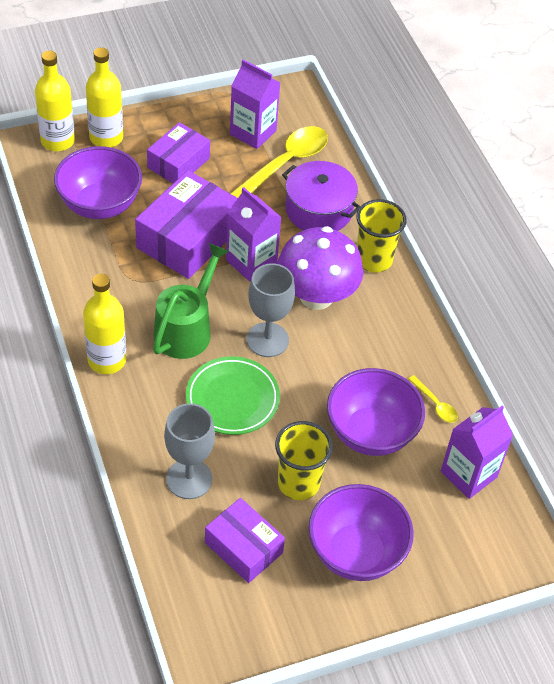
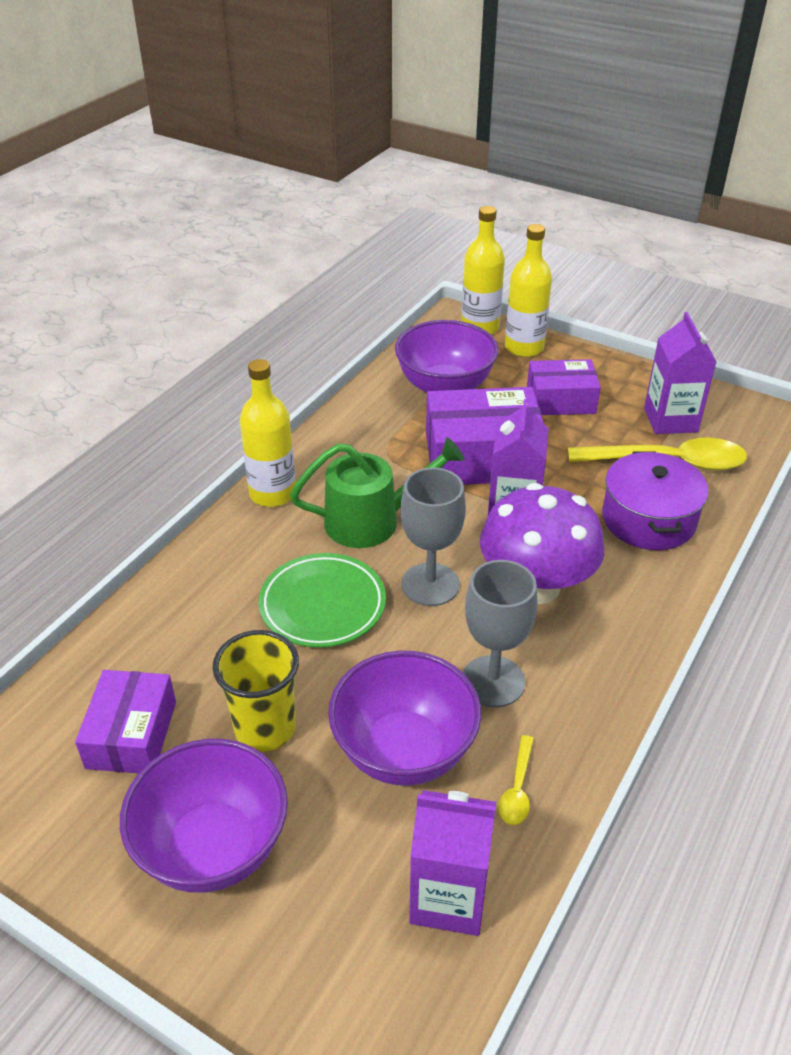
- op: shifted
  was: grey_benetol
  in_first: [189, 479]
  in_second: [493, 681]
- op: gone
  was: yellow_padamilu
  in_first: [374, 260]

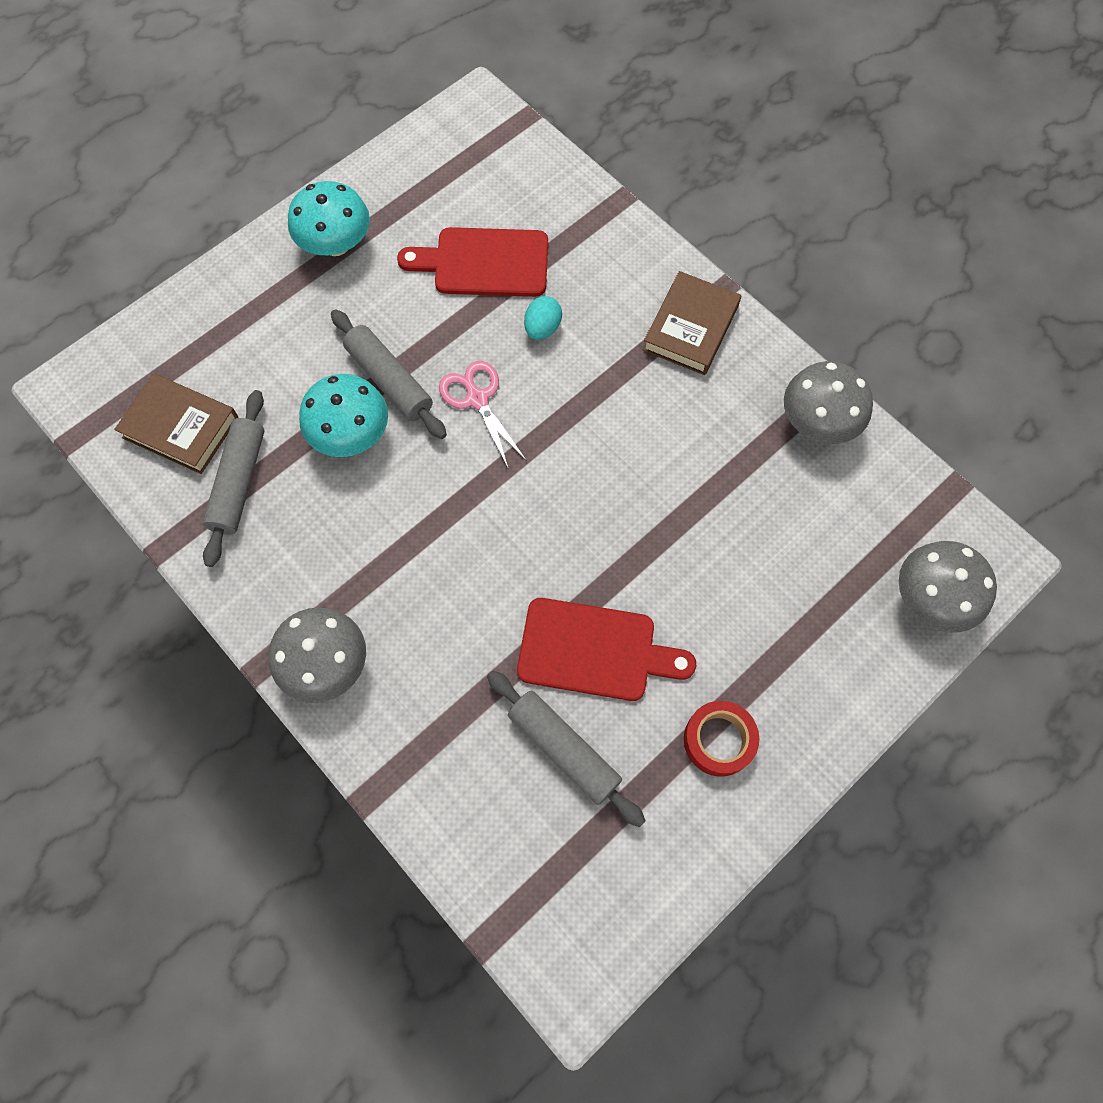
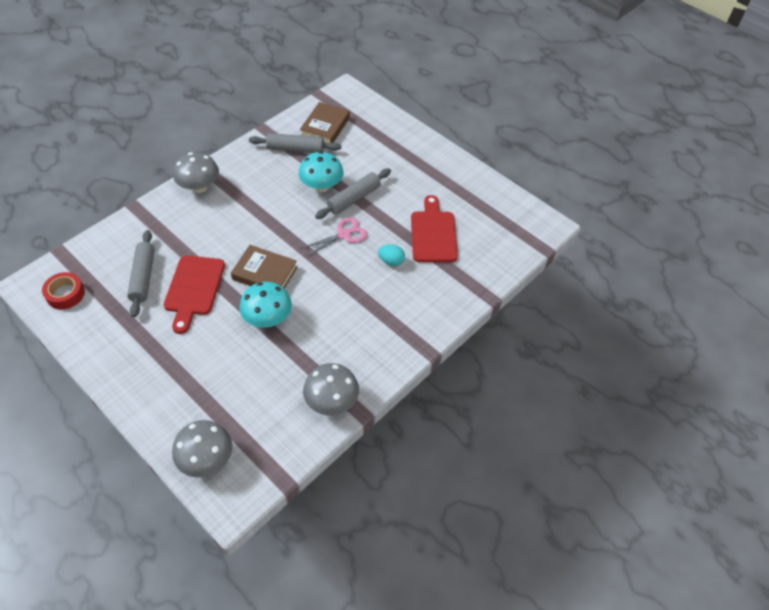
- op: shifted
  was: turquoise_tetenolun
  in_first: [336, 244]
  in_second: [268, 318]
- op: rotated
  was: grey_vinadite
  in_first: [563, 749]
  in_second: [143, 277]
  clockwise: -45
- op: shifted
  was: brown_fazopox
  in_first: [690, 328]
  in_second: [265, 273]
- op: shifted
  was: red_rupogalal
  in_first: [719, 740]
  in_second: [65, 294]

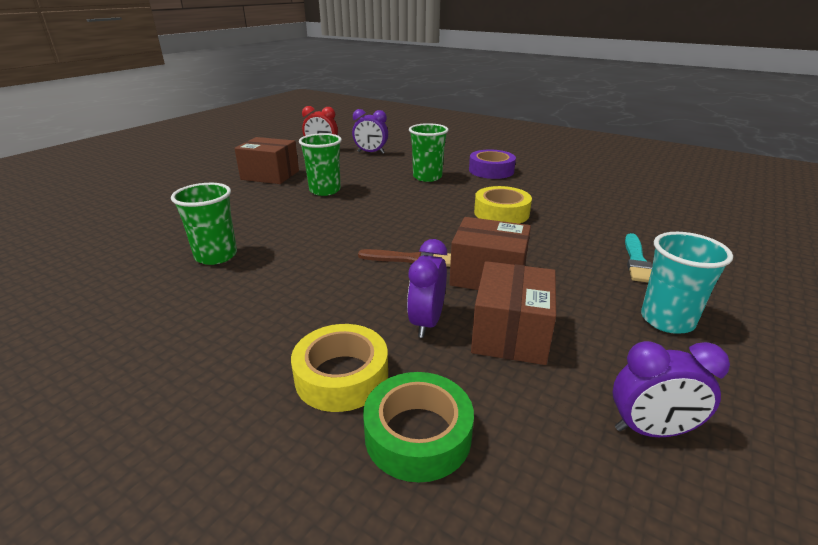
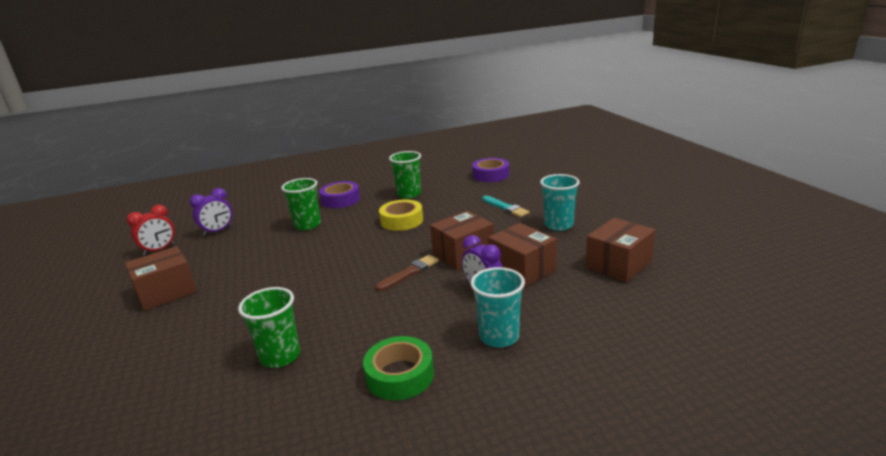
- op: swapped
  was: yellow_rupogalal
  now: turquoise_padamilu
  in_first: [342, 376]
  in_second: [499, 336]
- op: shifted
  was: green_padamilu
  in_first: [325, 190]
  in_second: [409, 194]
- op: shifted
  was: green_rupogalal
  in_first: [418, 435]
  in_second: [400, 375]
- op: swapped
  was: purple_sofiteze
  now: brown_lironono
  in_first: [651, 430]
  in_second: [618, 264]
- op: new
  now: purple_rupogalal
  in_second: [491, 175]

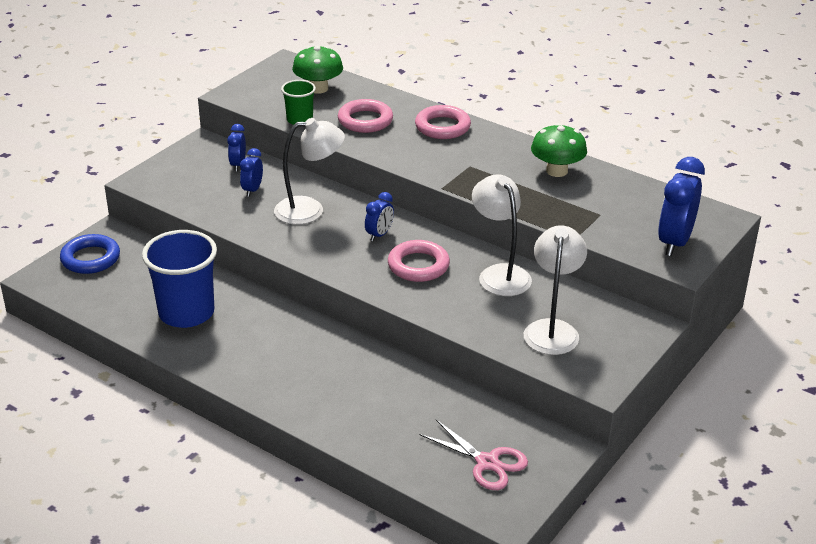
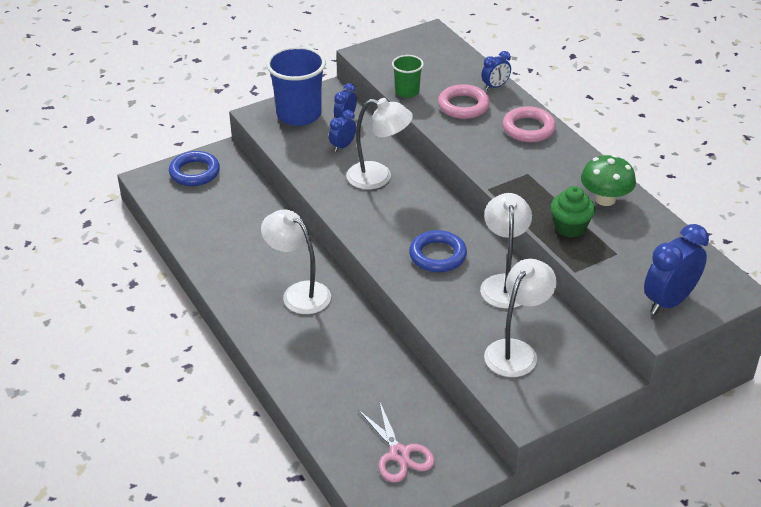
- op: shifted
  was: blue_padamilu
  in_first: [186, 313]
  in_second: [299, 114]
- op: gone
  was: green_tetenolun
  in_first: [318, 88]
- op: shifted
  was: blue_sofiteze
  in_first: [379, 235]
  in_second: [495, 86]
- op: repainted
  was: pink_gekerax
  now: blue_gekerax
  in_first: [418, 265]
  in_second: [437, 255]
- op: new
  now: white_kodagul
  in_second: [298, 293]
- op: new
  now: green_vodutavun
  in_second: [570, 227]

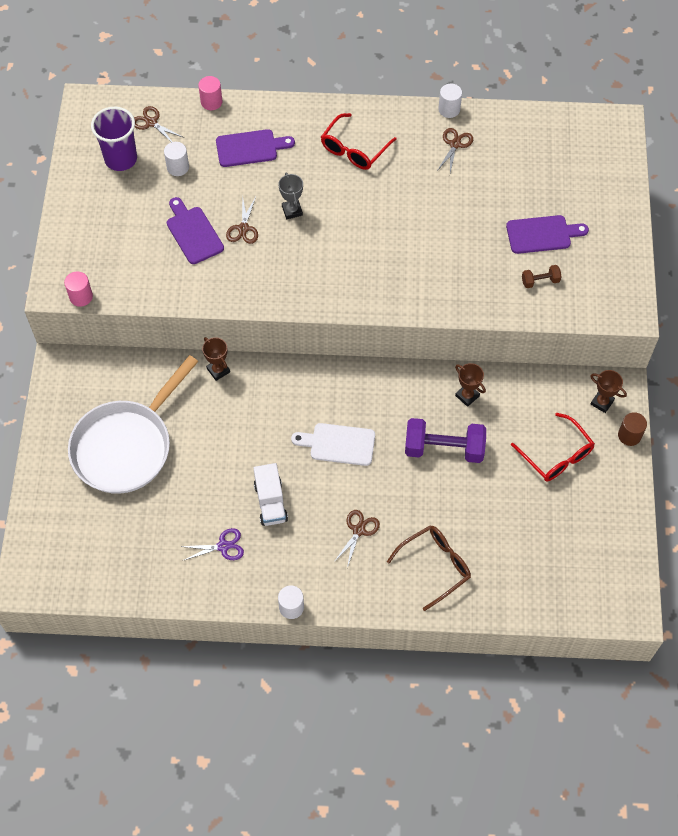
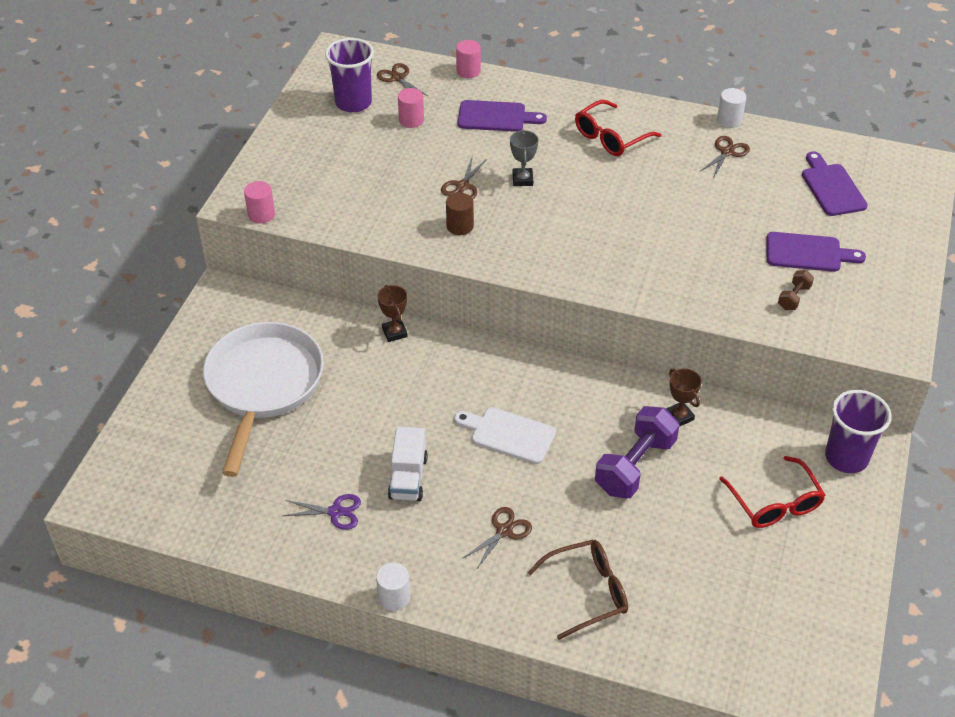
- op: rotated
  was: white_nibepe
  in_first: [126, 446]
  in_second: [263, 385]
  clockwise: 135
- op: repainted
  was: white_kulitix
  now: pink_kulitix
  in_first: [178, 167]
  in_second: [411, 120]
- op: shifted
  was: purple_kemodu
  in_first: [193, 233]
  in_second: [832, 187]
- op: rotated
  was: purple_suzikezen
  in_first: [444, 448]
  in_second: [635, 466]
  clockwise: -75
- op: rotated
  was: brown_suzikezen
  in_first: [540, 281]
  in_second: [794, 297]
  clockwise: -60
- op: swapped
  was: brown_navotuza
  now: purple_padamilu
  in_first: [602, 402]
  in_second: [846, 458]
- op: shifted
  was: brown_kulitix
  in_first: [629, 435]
  in_second: [460, 226]

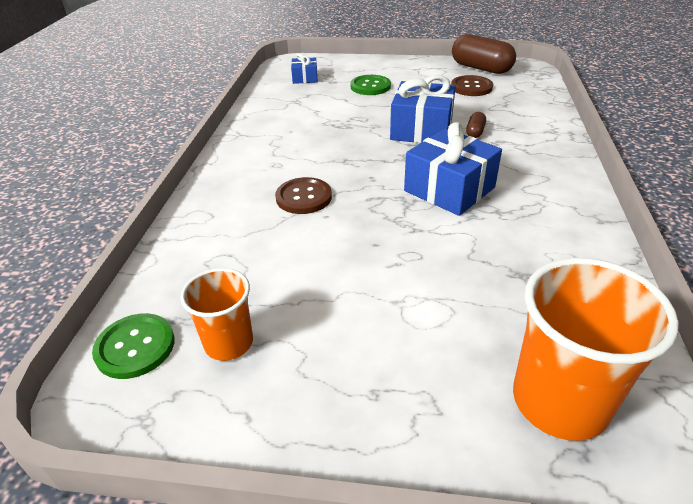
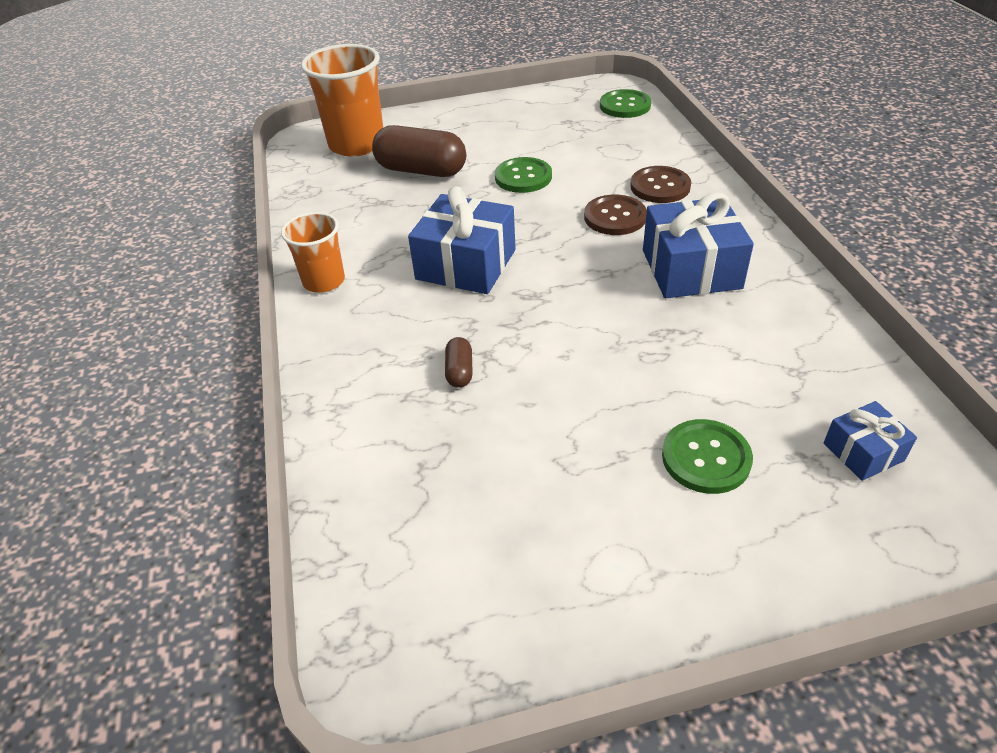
- op: shifted
  was: orange_padamilu
  in_first: [229, 343]
  in_second: [324, 281]
- op: shifted
  was: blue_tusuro
  in_first: [421, 129]
  in_second: [691, 269]
- op: shifted
  was: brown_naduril
  in_first: [471, 87]
  in_second: [660, 186]
- op: shifted
  was: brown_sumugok
  in_first: [481, 68]
  in_second: [421, 170]
- op: new
  now: green_naduril
  in_second: [523, 177]

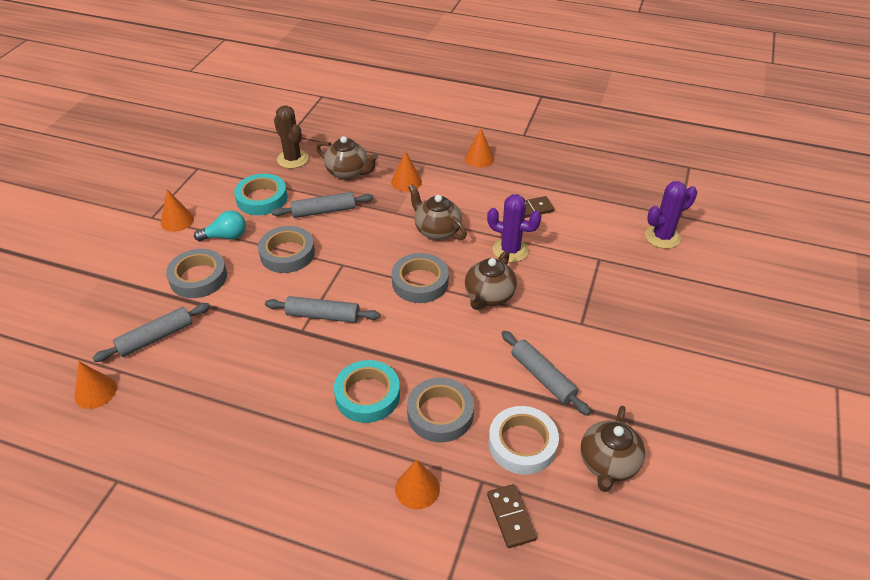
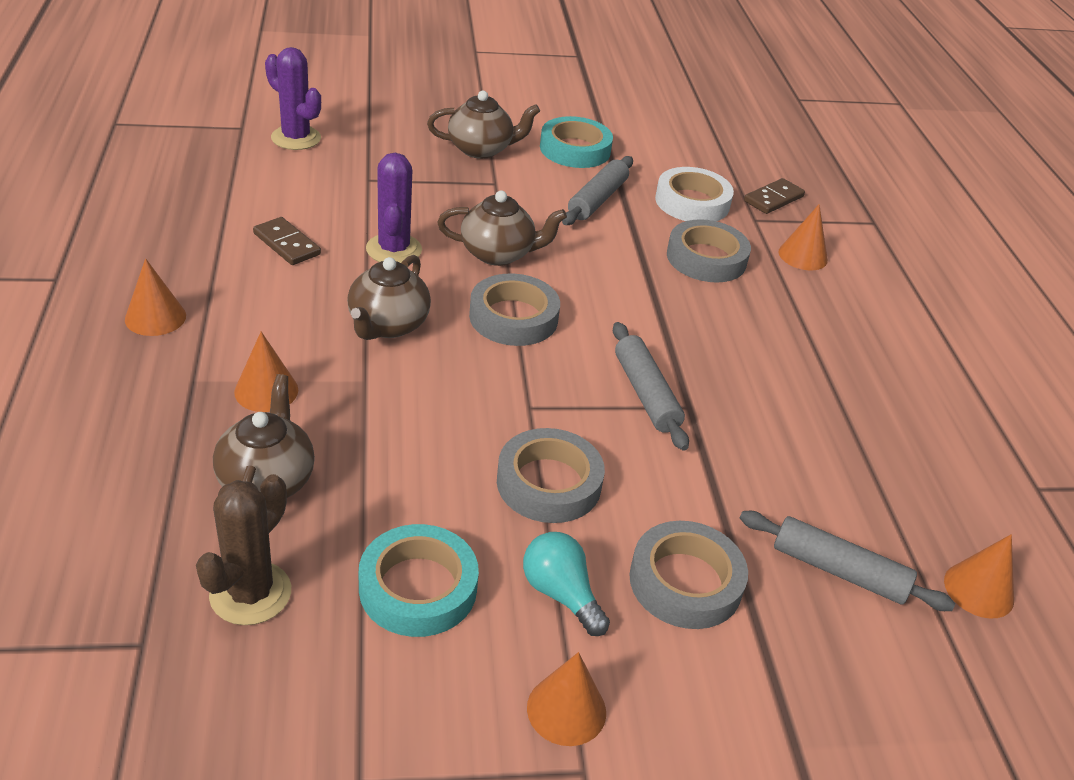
- op: gone
  was: grey_vinadite
  in_first: [324, 211]
- op: shifted
  was: turquoise_rupogalal
  in_first: [367, 395]
  in_second: [575, 149]
- op: shifted
  was: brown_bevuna
  in_first: [608, 463]
  in_second: [481, 149]

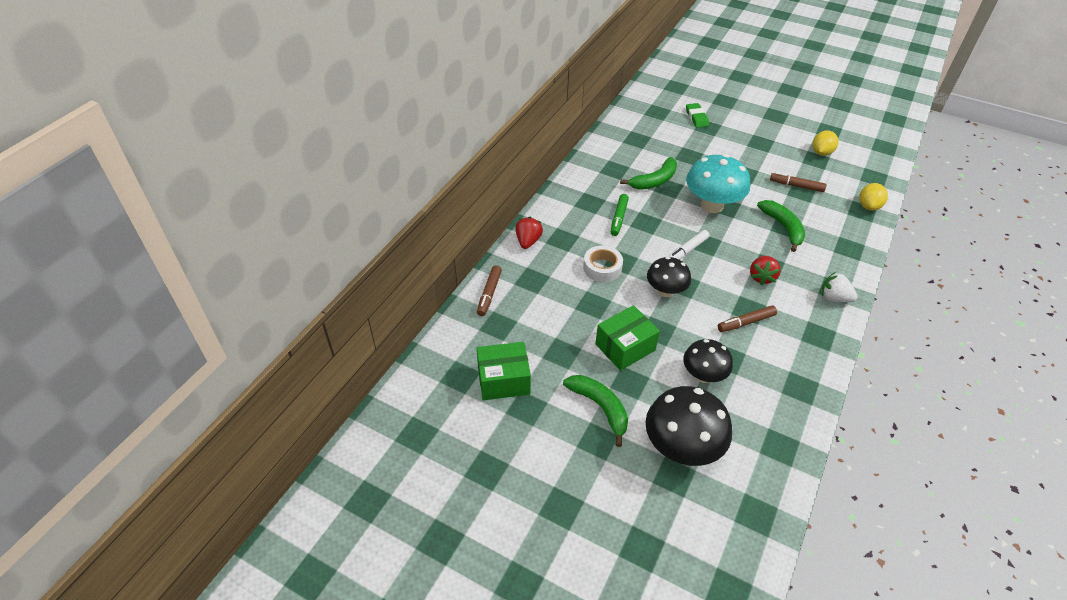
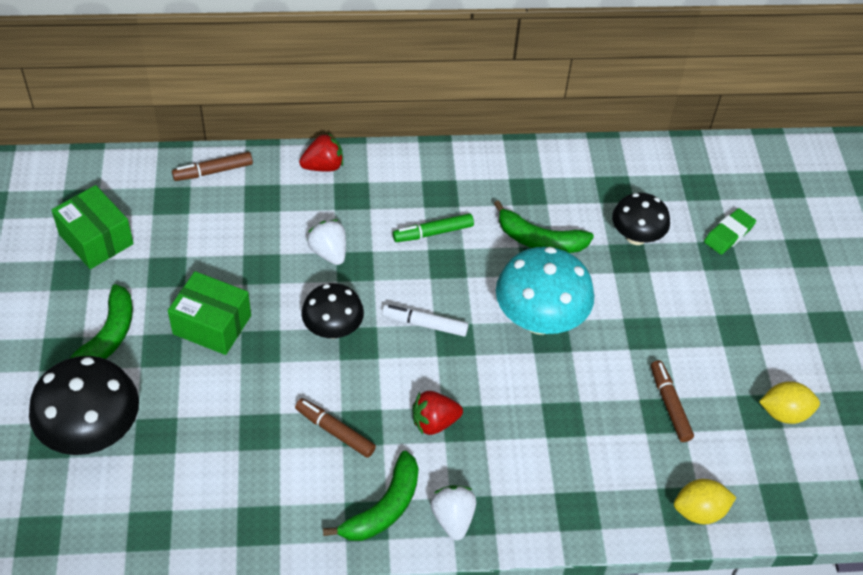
- op: swapped
  was: white_rupogalal
  now: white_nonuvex
  in_first: [602, 268]
  in_second: [329, 252]
- op: shifted
  was: black_tetenolun
  in_first: [703, 375]
  in_second: [636, 237]
- op: shifted
  was: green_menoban
  in_first: [783, 227]
  in_second: [384, 508]

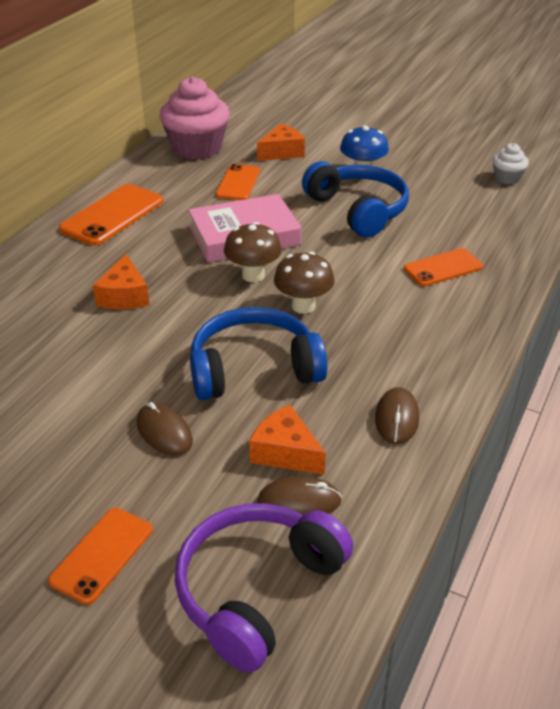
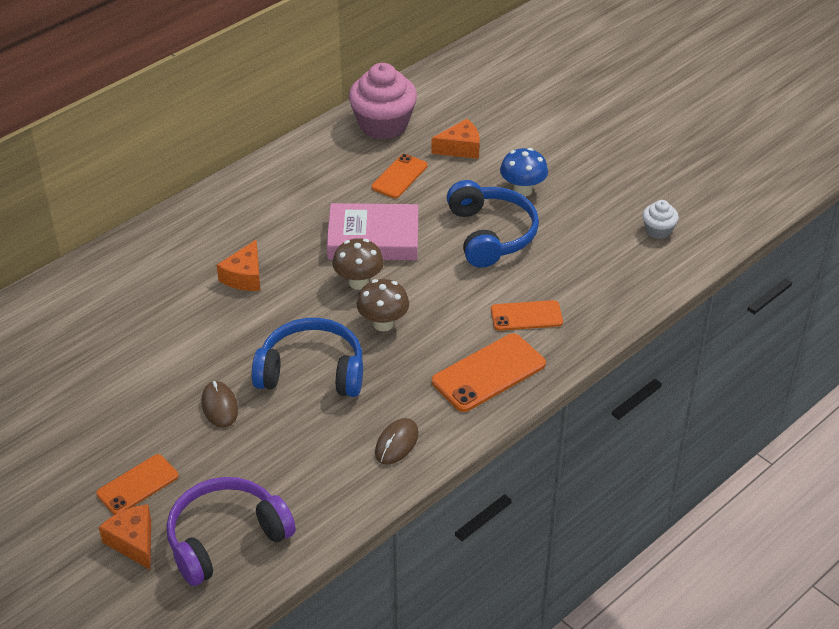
- op: shifted
  was: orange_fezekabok
  in_first: [112, 215]
  in_second: [488, 373]
- op: shifted
  was: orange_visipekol
  in_first: [285, 452]
  in_second: [133, 542]
- op: gone
  was: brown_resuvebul
  in_first: [299, 501]

